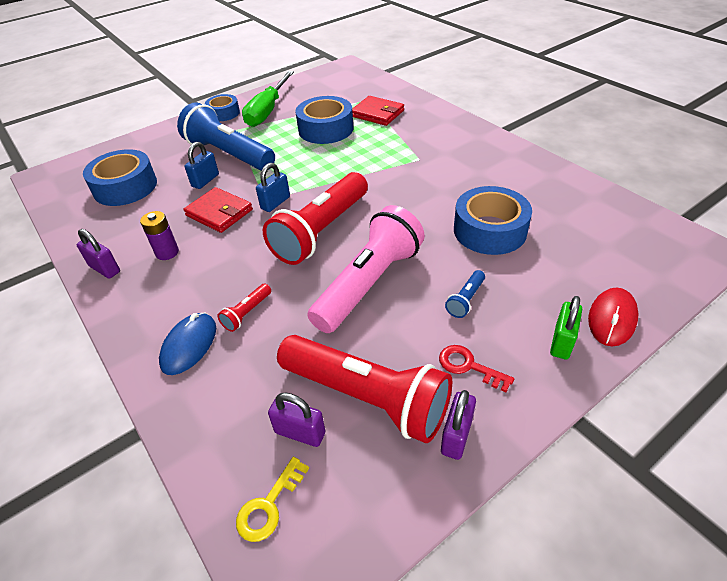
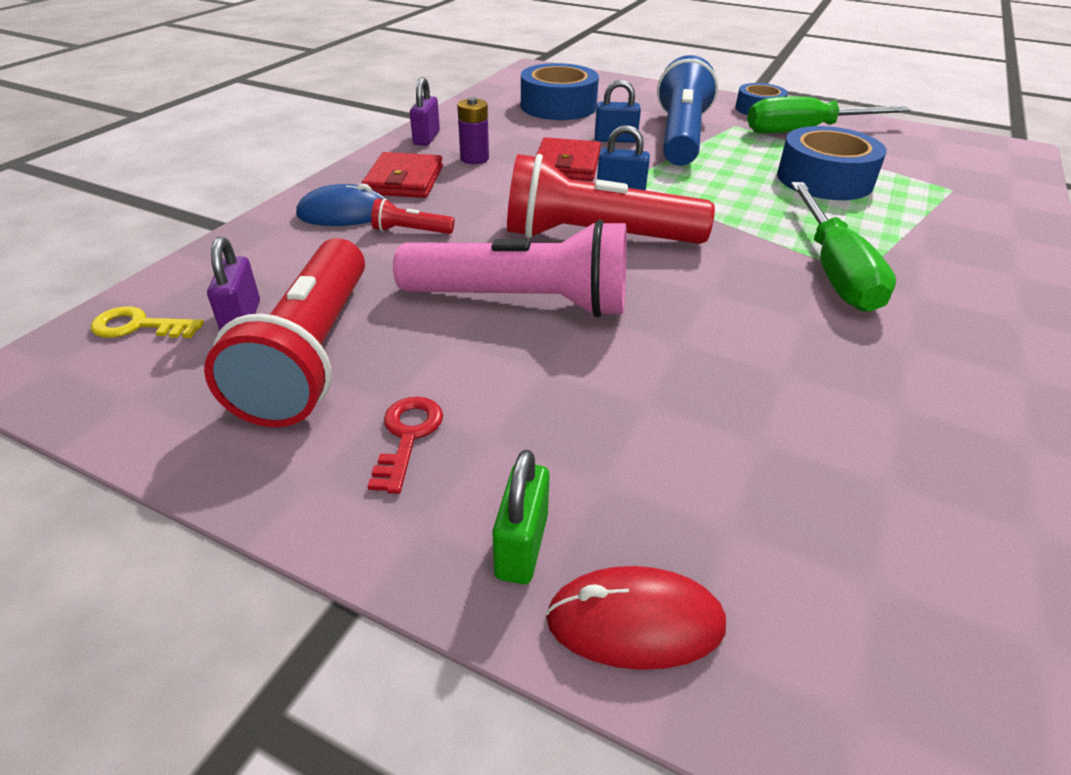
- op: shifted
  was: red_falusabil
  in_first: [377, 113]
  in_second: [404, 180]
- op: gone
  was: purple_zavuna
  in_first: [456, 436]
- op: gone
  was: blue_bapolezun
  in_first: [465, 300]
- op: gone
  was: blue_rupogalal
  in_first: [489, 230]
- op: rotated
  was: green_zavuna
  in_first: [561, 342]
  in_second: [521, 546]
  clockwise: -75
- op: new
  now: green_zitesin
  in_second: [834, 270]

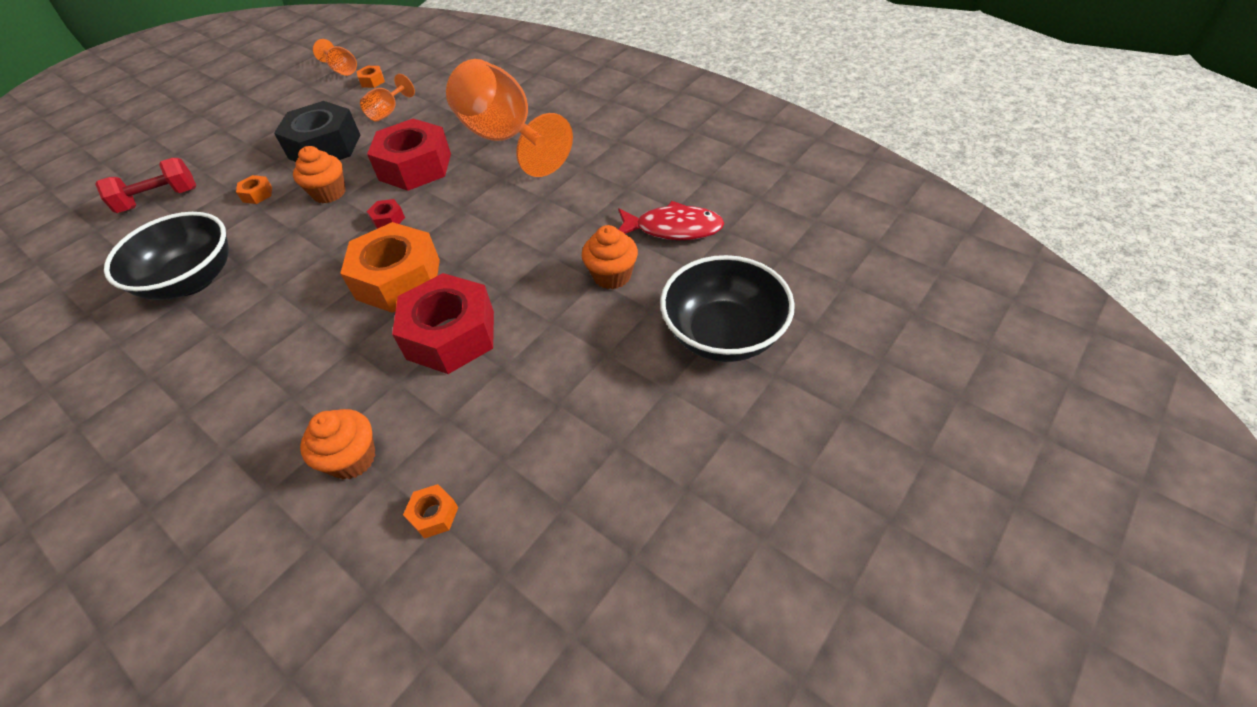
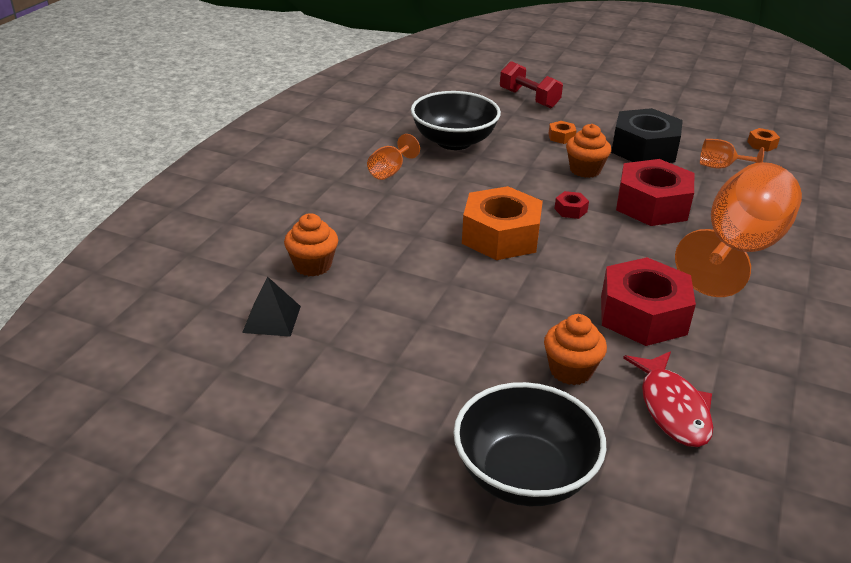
- op: shifted
  was: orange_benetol
  in_first: [342, 70]
  in_second: [390, 171]
- op: shifted
  was: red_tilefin
  in_first: [451, 335]
  in_second: [643, 315]
- op: swapped
  was: orange_tilefin
  now: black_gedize
  in_first: [434, 515]
  in_second: [272, 319]

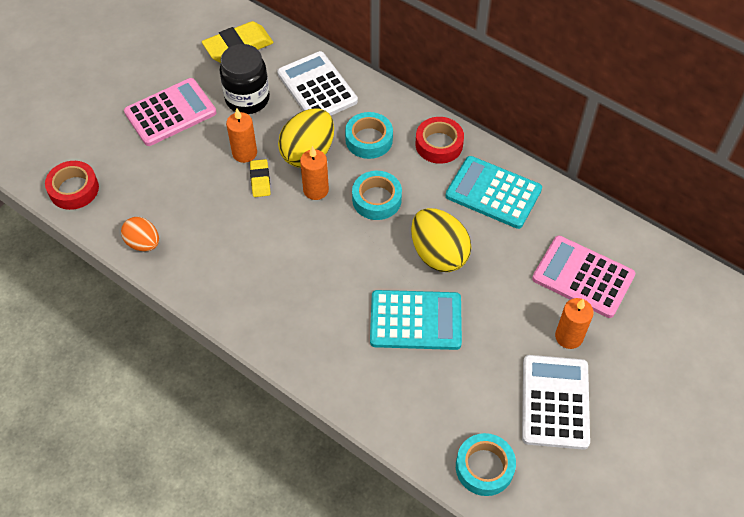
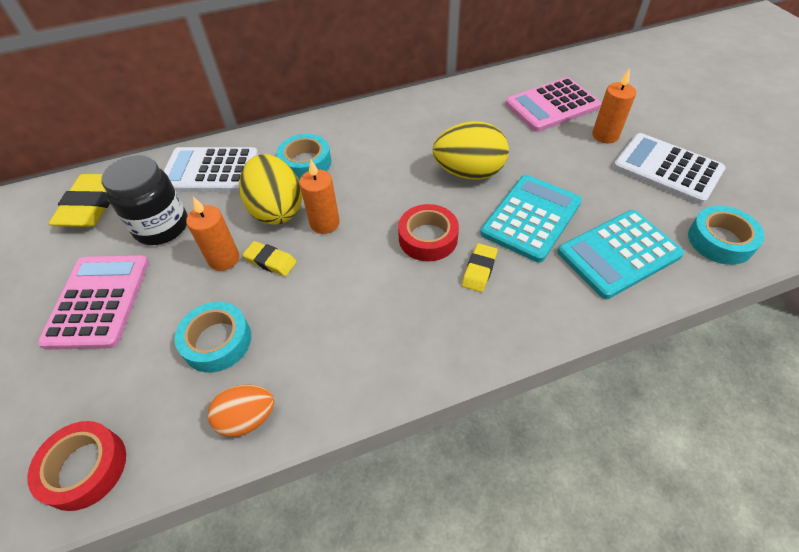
- op: shifted
  was: turquoise_rupogalal
  in_first: [376, 199]
  in_second: [217, 341]
- op: shifted
  was: red_rupogalal
  in_first: [439, 144]
  in_second: [428, 238]
- op: shifted
  was: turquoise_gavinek
  in_first: [493, 193]
  in_second: [618, 254]
- op: new
  now: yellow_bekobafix
  in_second: [479, 270]

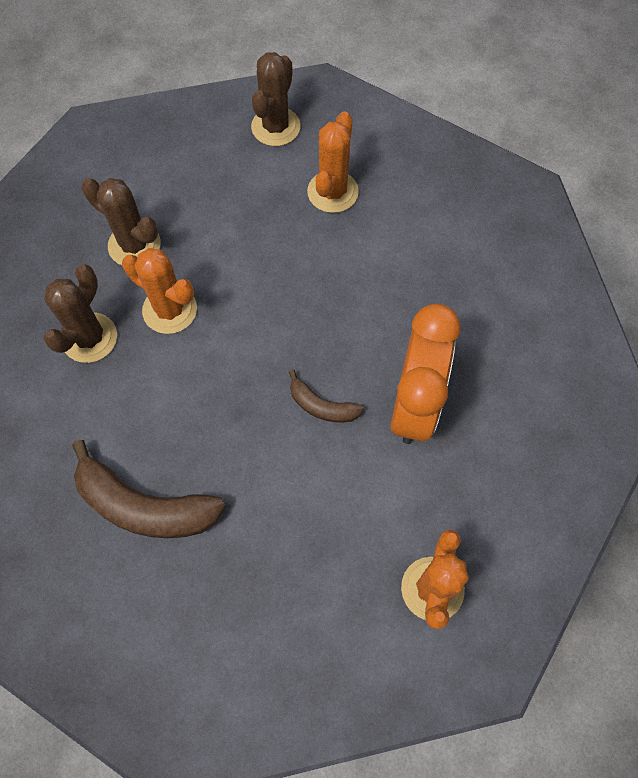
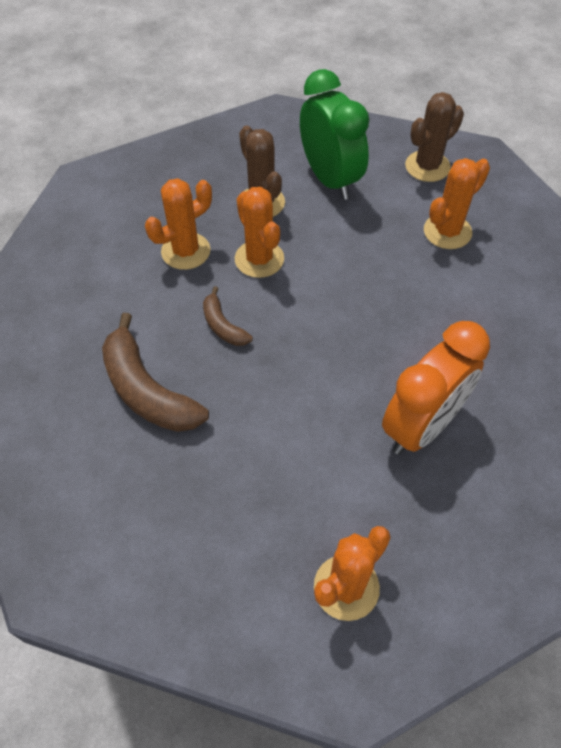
- op: repainted
  was: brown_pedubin
  now: orange_pedubin
  in_first: [89, 338]
  in_second: [185, 251]
- op: shifted
  was: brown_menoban
  in_first: [322, 406]
  in_second: [223, 326]
- op: new
  now: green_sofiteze
  in_second: [330, 179]

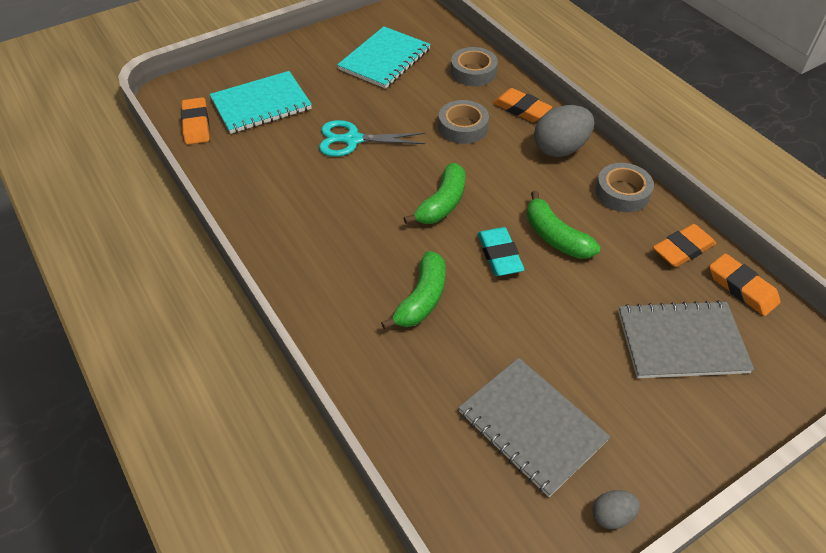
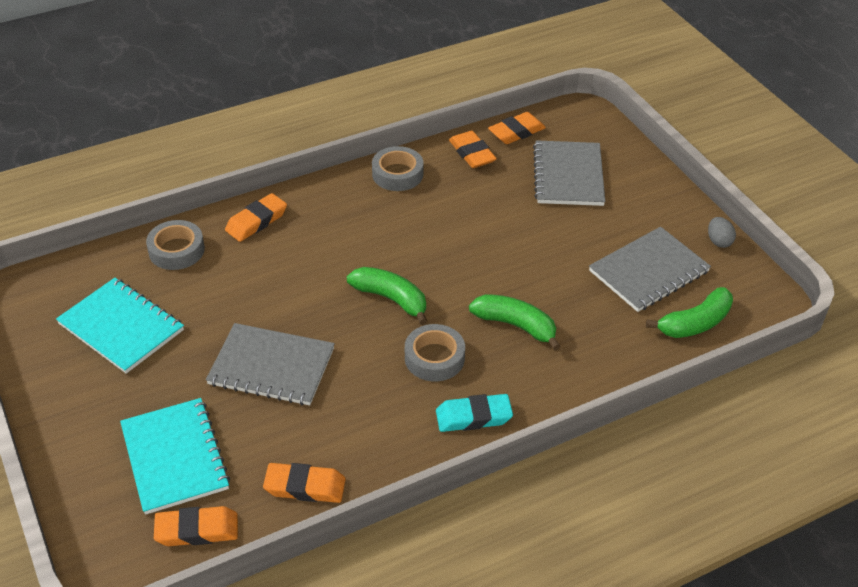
- op: swapped
  was: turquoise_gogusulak
  now: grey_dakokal
  in_first: [352, 140]
  in_second: [271, 367]
- op: shifted
  was: grey_rupogalal
  in_first: [463, 127]
  in_second: [434, 358]
- op: shifted
  was: turquoise_bekobafix
  in_first: [499, 255]
  in_second: [473, 417]
- op: shifted
  was: green_menoban
  in_first: [555, 237]
  in_second: [695, 323]
- op: gone
  was: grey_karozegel
  in_first: [560, 149]
- op: new
  now: orange_bekobafix
  in_second: [305, 487]

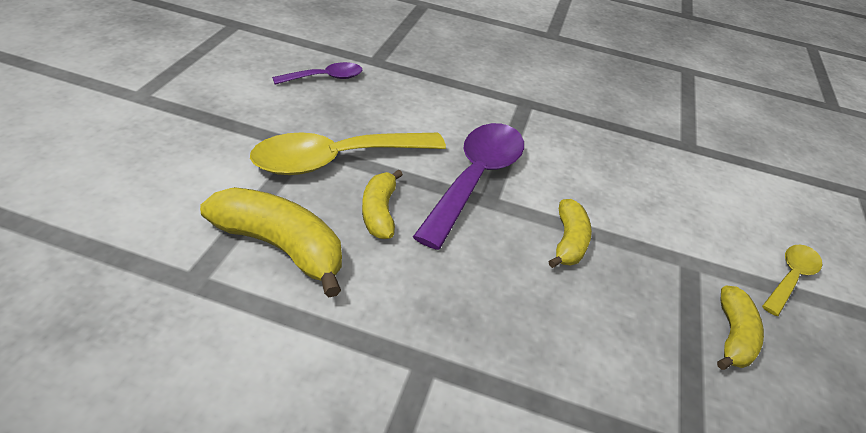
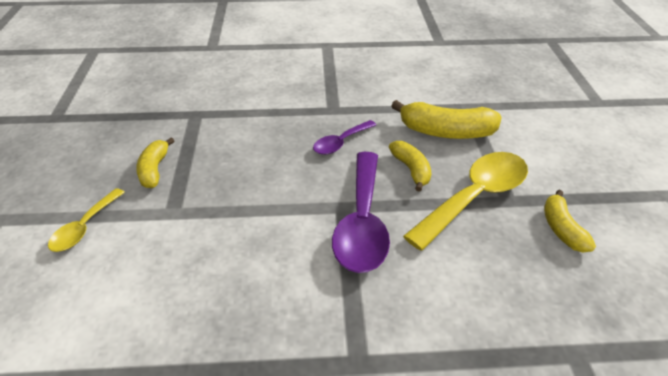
- op: shifted
  was: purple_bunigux
  in_first: [325, 78]
  in_second: [341, 142]
- op: shifted
  was: yellow_menoban
  in_first: [568, 242]
  in_second: [562, 229]

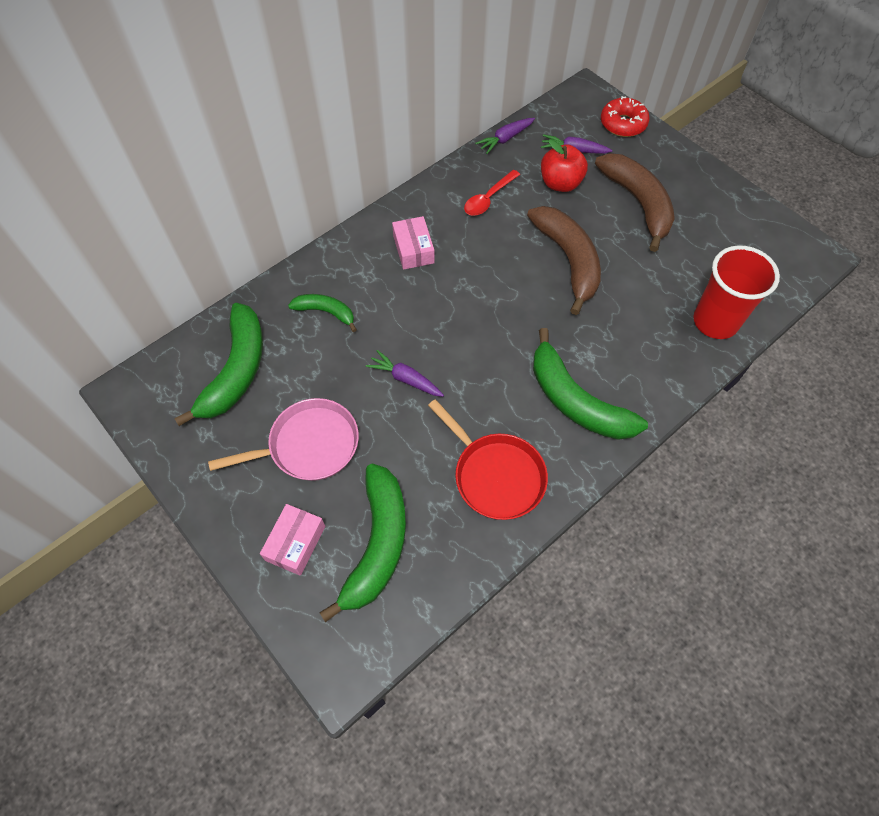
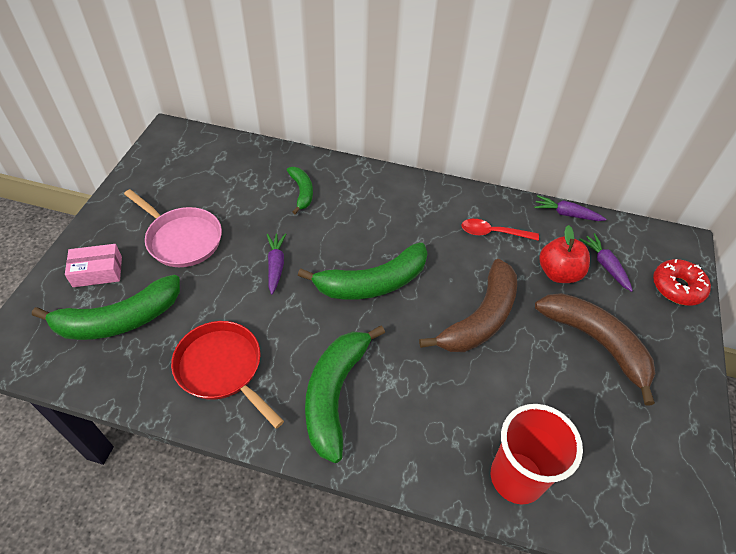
- op: shifted
  was: green_menoban
  in_first: [236, 371]
  in_second: [372, 283]
- op: gone
  was: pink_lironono
  in_first: [413, 249]
- op: rotated
  was: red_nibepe
  in_first: [495, 475]
  in_second: [222, 368]
  clockwise: 120
- op: rotated
  was: brown_menoban
  in_first: [638, 203]
  in_second: [596, 343]
  clockwise: -75

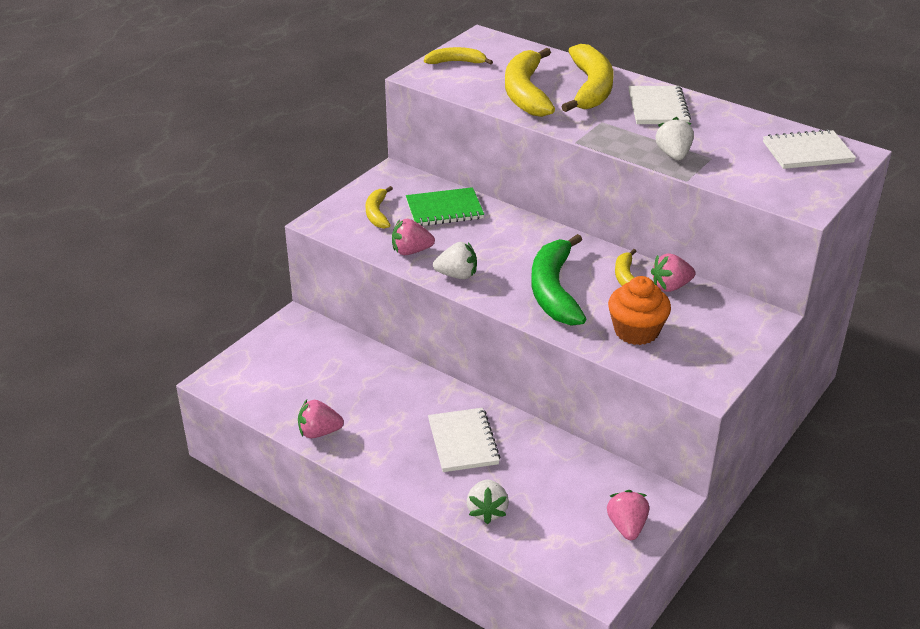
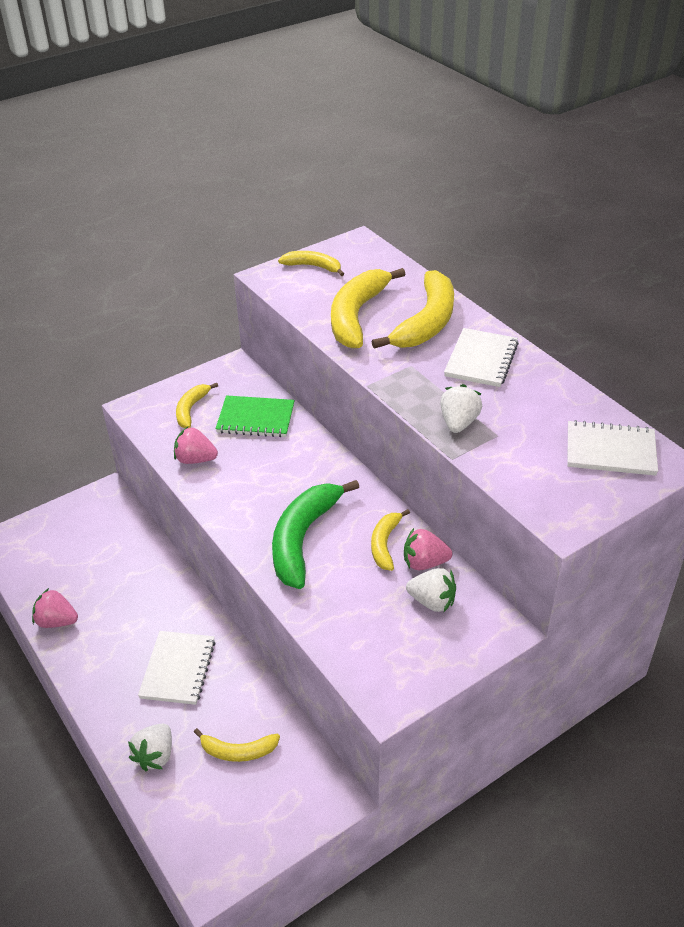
- op: shifted
  was: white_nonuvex
  in_first: [457, 275]
  in_second: [432, 602]
- op: gone
  was: pink_nonuvex
  in_first: [626, 526]
- op: gone
  was: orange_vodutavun
  in_first: [636, 331]
- op: new
  now: yellow_menoban
  in_second: [238, 751]

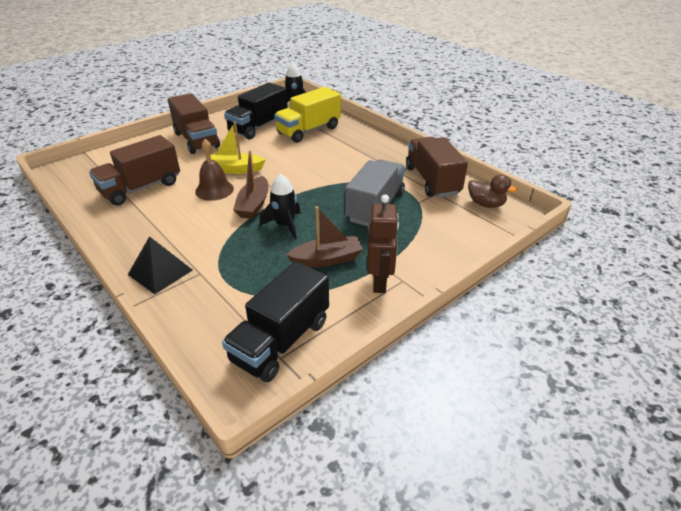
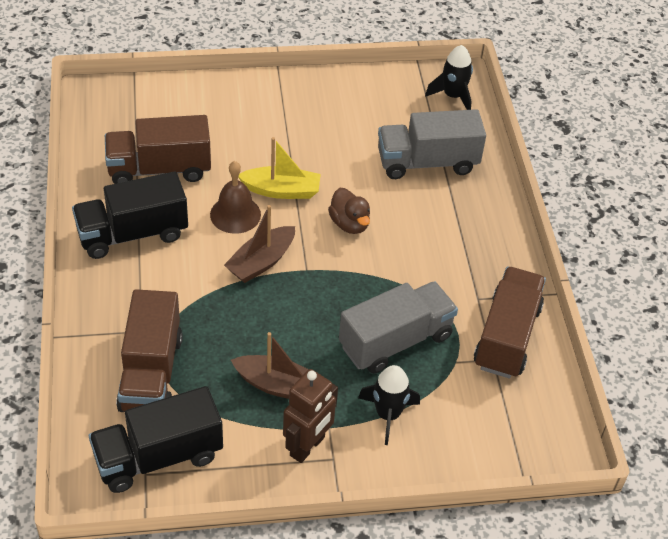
- op: gone
  was: black_gedize
  in_first: [160, 272]
- op: shifted
  was: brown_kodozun
  in_first: [196, 140]
  in_second: [151, 373]
- op: rotated
  was: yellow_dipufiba
  in_first: [234, 169]
  in_second: [281, 190]
  clockwise: 150
- op: shifted
  was: black_kodozun
  in_first: [258, 127]
  in_second: [132, 234]
- op: shifted
  was: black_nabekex
  in_first: [285, 225]
  in_second: [388, 414]
- op: repainted
  was: yellow_kodozun
  now: grey_kodozun
  in_first: [309, 130]
  in_second: [427, 162]
- op: shifted
  was: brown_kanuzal
  in_first: [486, 204]
  in_second: [349, 224]

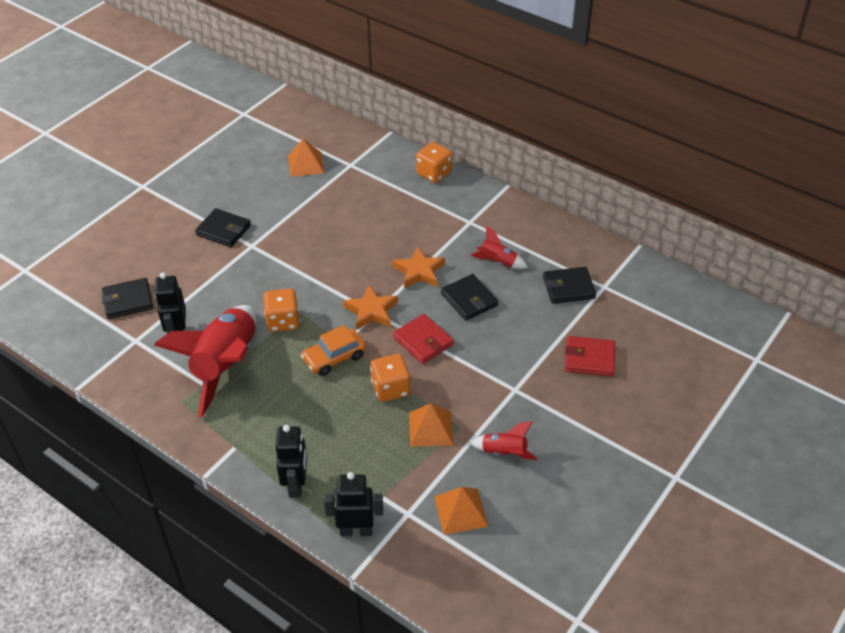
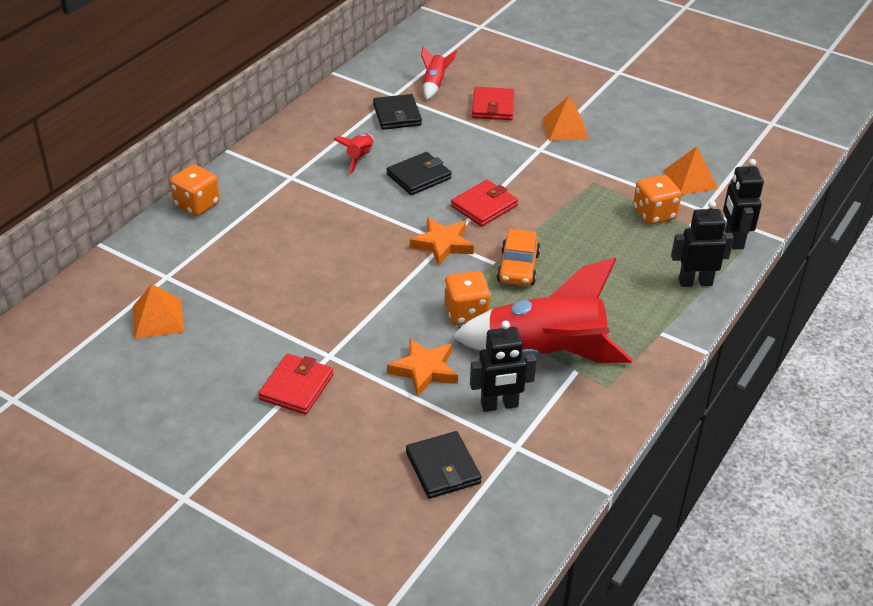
- op: repainted
  was: black_falusabil
  now: red_falusabil
  in_first: [223, 230]
  in_second: [296, 387]
- op: rotated
  was: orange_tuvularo
  in_first: [334, 357]
  in_second: [518, 268]
  clockwise: 45
- op: shifted
  was: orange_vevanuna
  in_first: [391, 388]
  in_second: [654, 214]
- op: shifted
  was: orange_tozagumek
  in_first: [419, 271]
  in_second: [424, 370]
- op: shifted
  was: orange_gedize
  in_first: [430, 428]
  in_second: [565, 128]
- op: shifted
  was: red_nabekex
  in_first: [504, 452]
  in_second: [434, 84]

